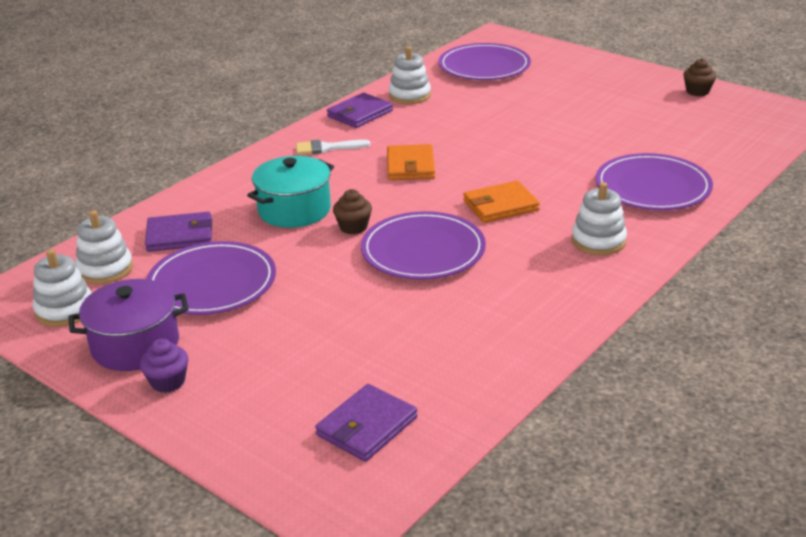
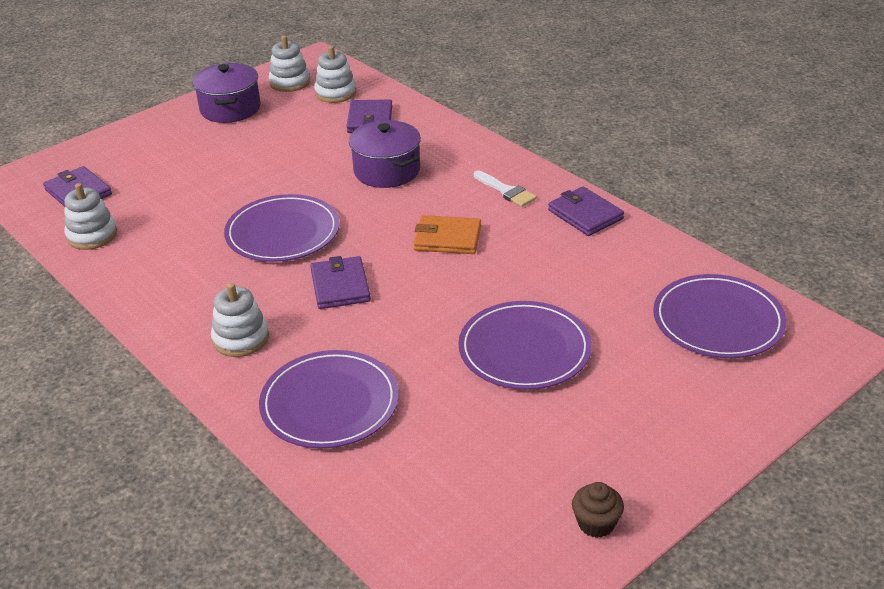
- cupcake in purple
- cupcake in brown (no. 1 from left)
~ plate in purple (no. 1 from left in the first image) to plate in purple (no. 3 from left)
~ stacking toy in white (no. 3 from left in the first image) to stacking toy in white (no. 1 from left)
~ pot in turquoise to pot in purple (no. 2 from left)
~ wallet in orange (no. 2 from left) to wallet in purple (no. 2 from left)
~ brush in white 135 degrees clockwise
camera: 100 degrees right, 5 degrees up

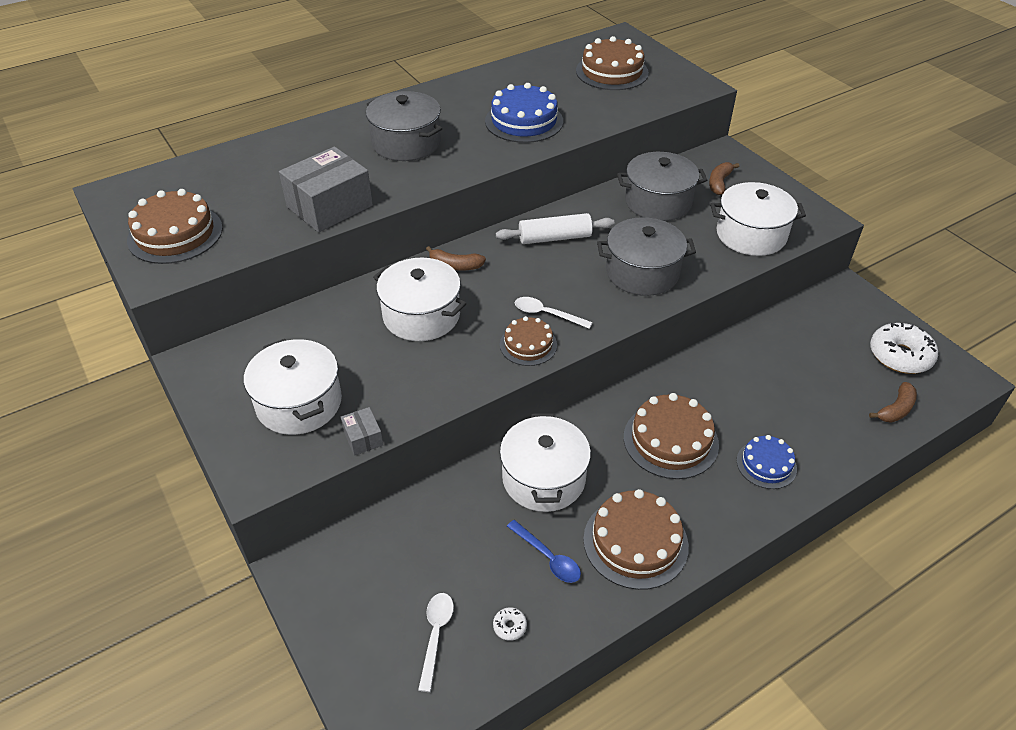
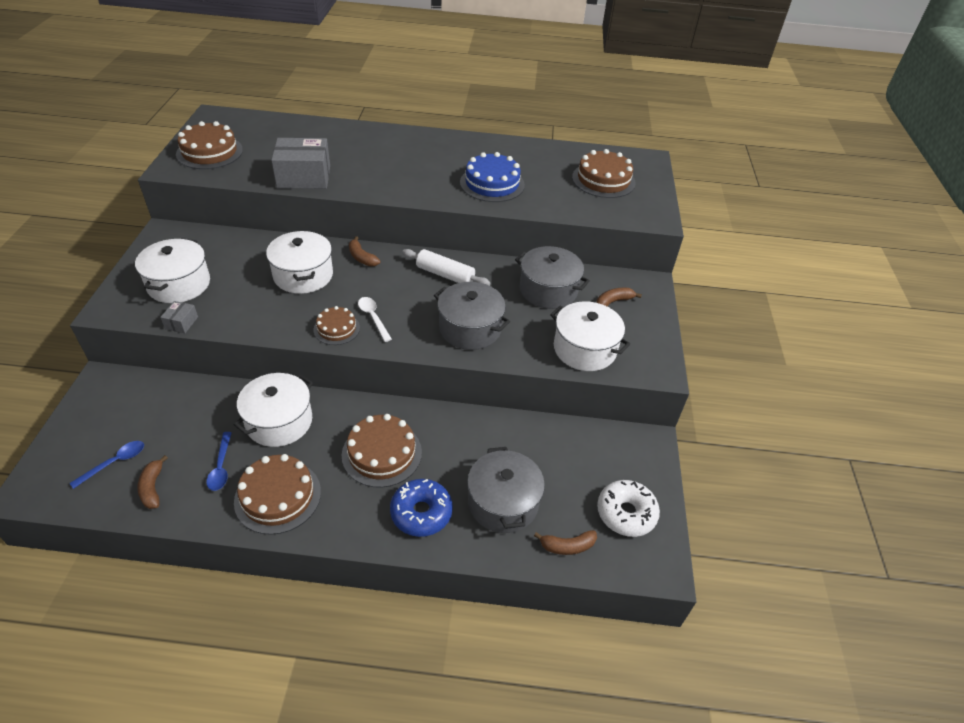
~ pot in grey (no. 1 from left in the first image) to pot in grey (no. 2 from left)
~ donut in white (no. 1 from left) to banana in brown (no. 1 from left)
~ cake in blue (no. 2 from left) to donut in blue
~ spoon in white (no. 1 from left) to spoon in blue (no. 1 from left)
camera: 35 degrees right, 0 degrees up

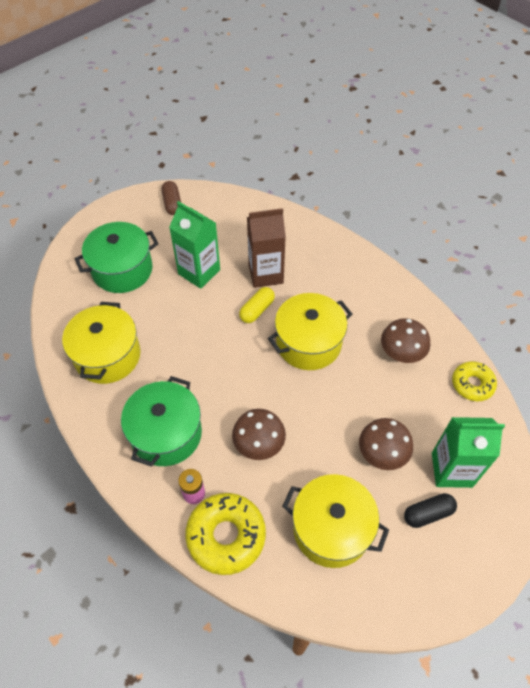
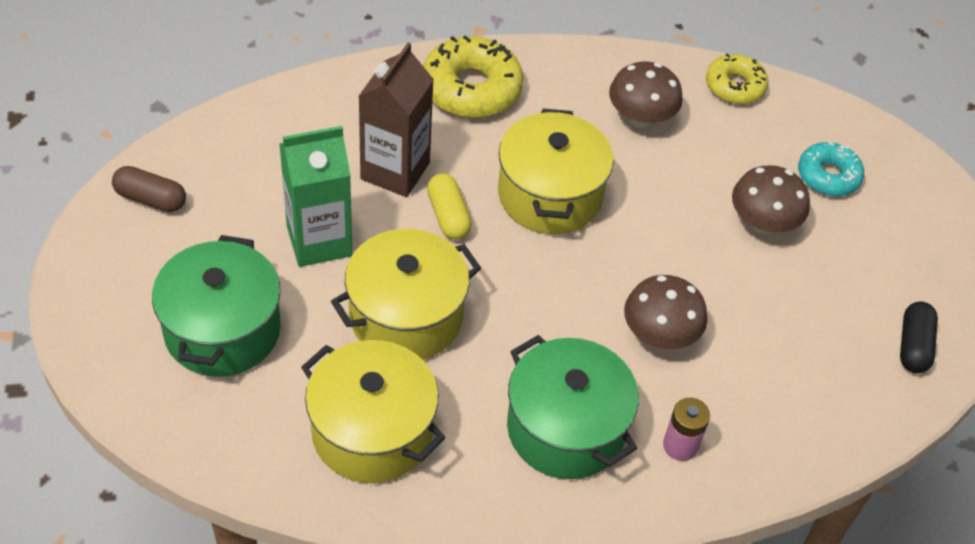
~ donut in yellow (no. 1 from left)
~ pot in yellow (no. 3 from left in the first image) to pot in yellow (no. 2 from left)
~ capsule in black
~ carton in green (no. 2 from left) to donut in turquoise
camera: 60 degrees left, 5 degrees down

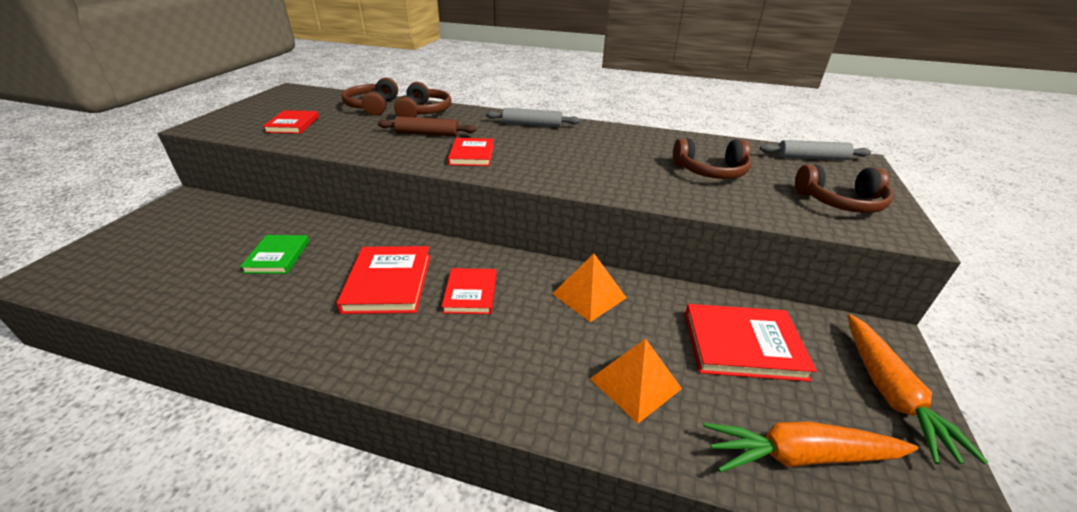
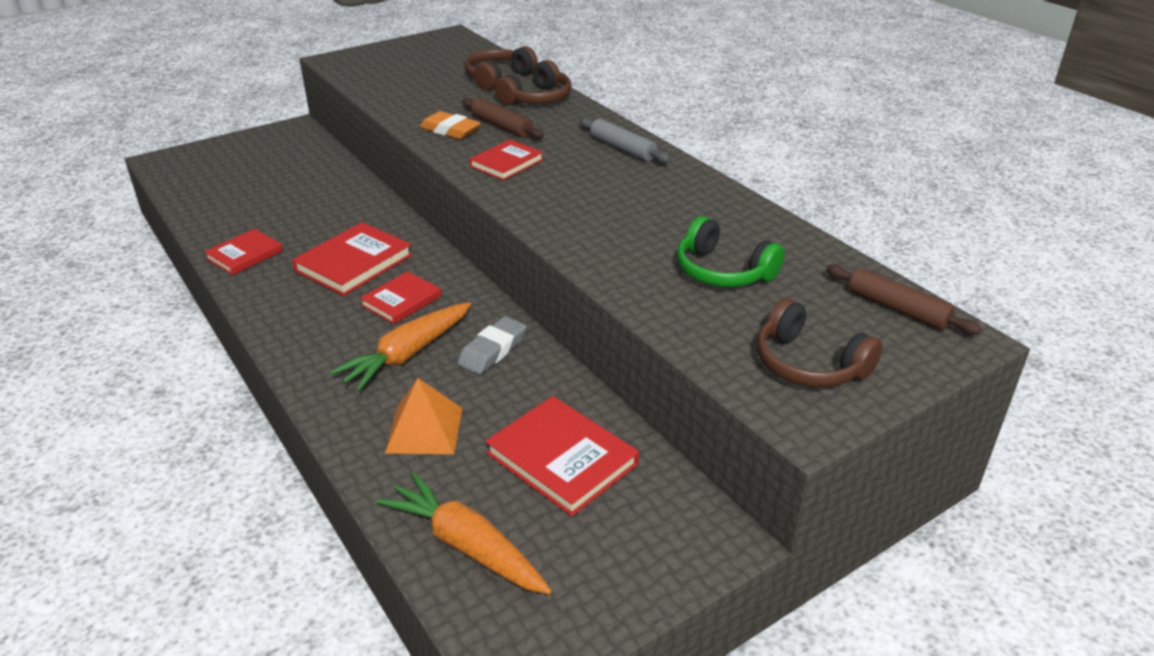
- book in green
+ eraser in orange
~ book in red (no. 1 from left)
~ carrot in orange (no. 2 from left in the first image) to carrot in orange (no. 1 from left)
~ pyramid in orange (no. 1 from left) to eraser in grey
~ headphones in brown (no. 3 from left) to headphones in green
~ rolling pin in grey (no. 2 from left) to rolling pin in brown (no. 2 from left)
camera: 40 degrees right, 0 degrees up

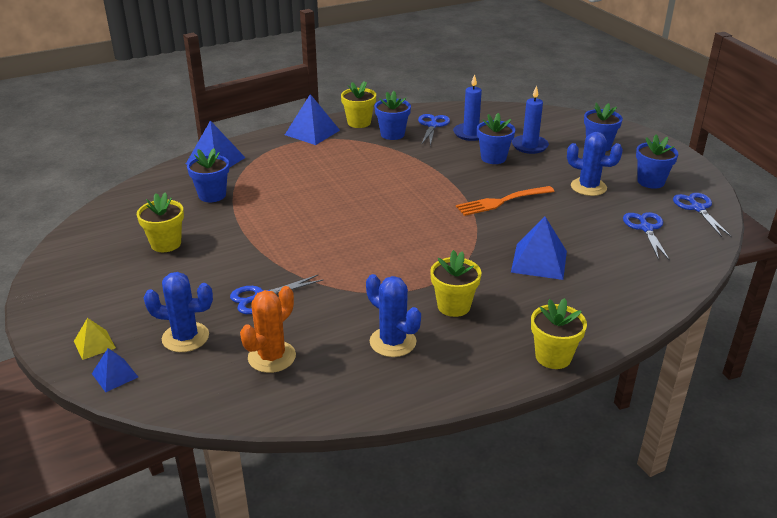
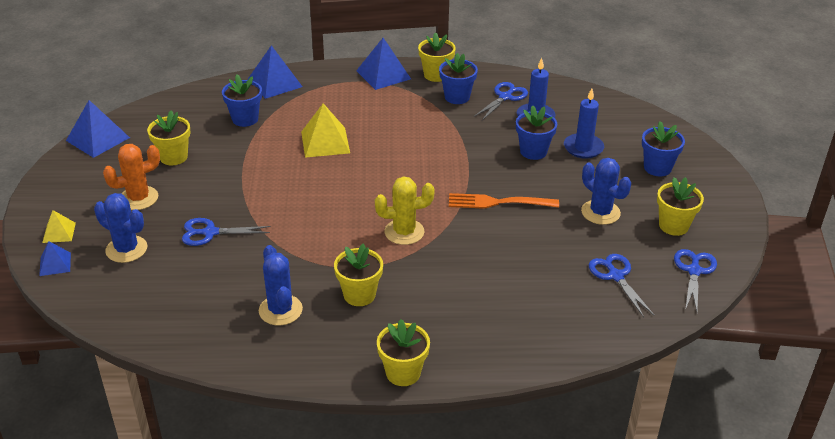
+ pyramid in yellow (no. 2 from left)
+ cactus in yellow
~ cactus in orange
~ pyramid in blue (no. 4 from left in the first image) to pyramid in blue (no. 2 from left)
~ flower pot in blue (no. 5 from left) to flower pot in yellow (no. 5 from left)
~ scissors in blue (no. 3 from left) 45 degrees counterclockwise
camera: 25 degrees right, 5 degrees up

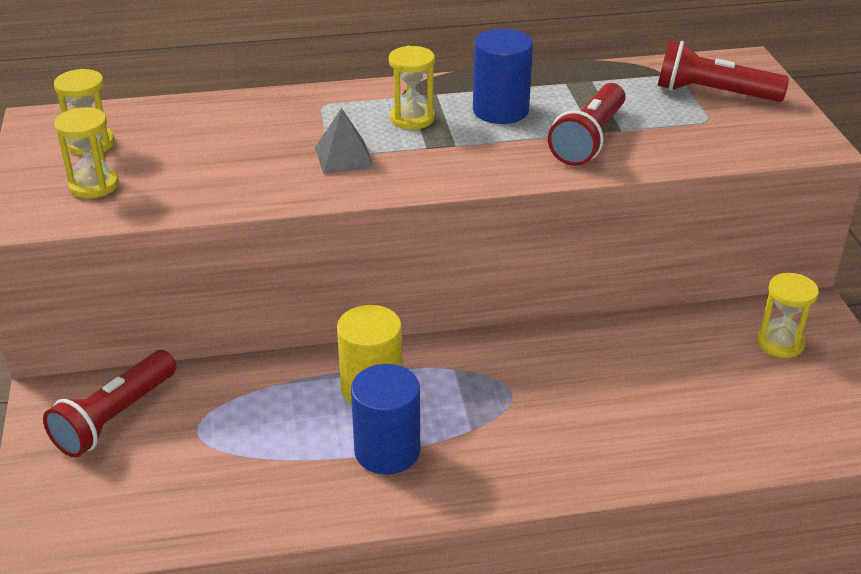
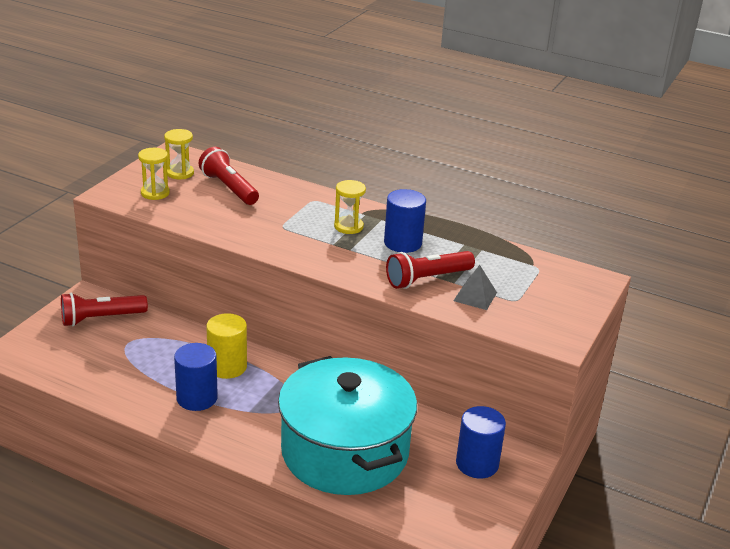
+ pot in turquoise
~ pyramid in grey
~ flashlight in red (no. 3 from left in the first image) to flashlight in red (no. 2 from left)
~ hourglass in yellow (no. 4 from left) to cylinder in blue (no. 3 from left)
camera: 35 degrees right, 5 degrees down

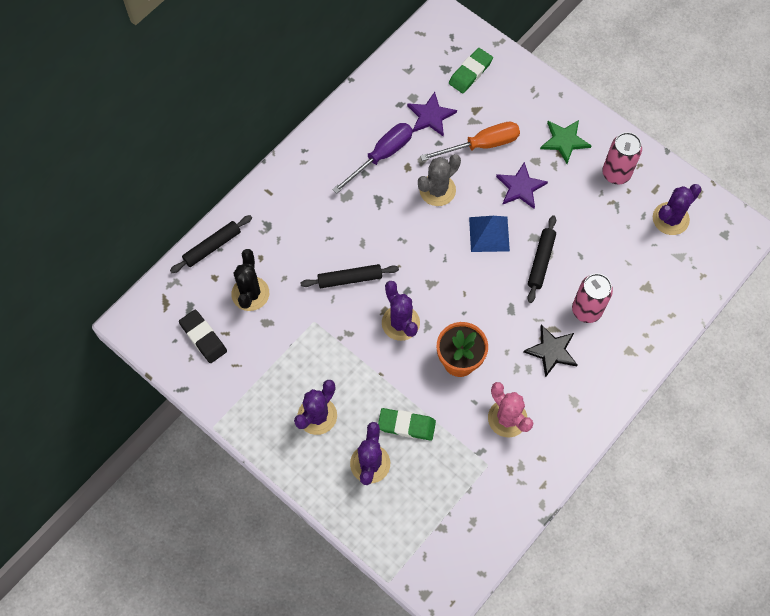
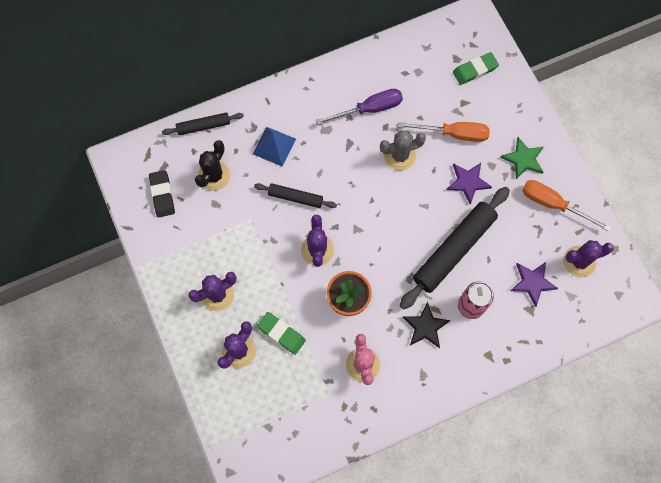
~ star in purple (no. 1 from left in the first image) to star in purple (no. 2 from left)
~ pyramid in blue
~ can in pink (no. 2 from left) to screwdriver in orange (no. 2 from left)
~ rolling pin in black (no. 3 from left) x1.90
camera: 25 degrees right, 5 degrees up

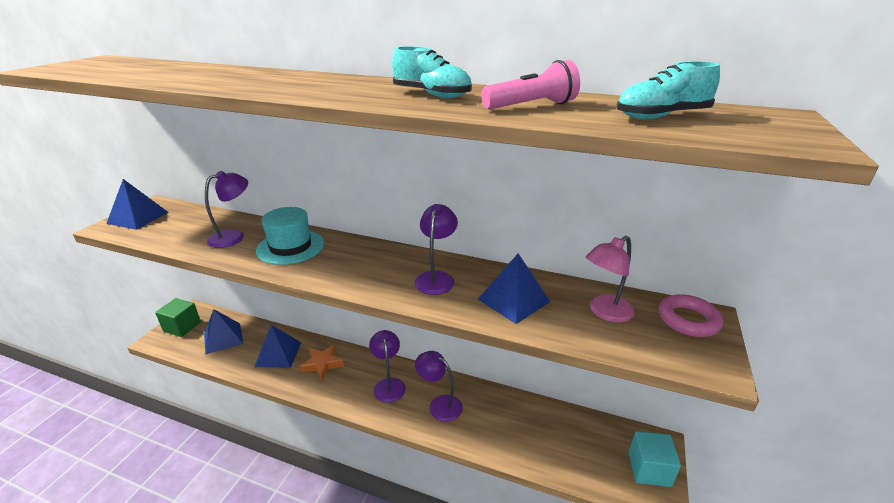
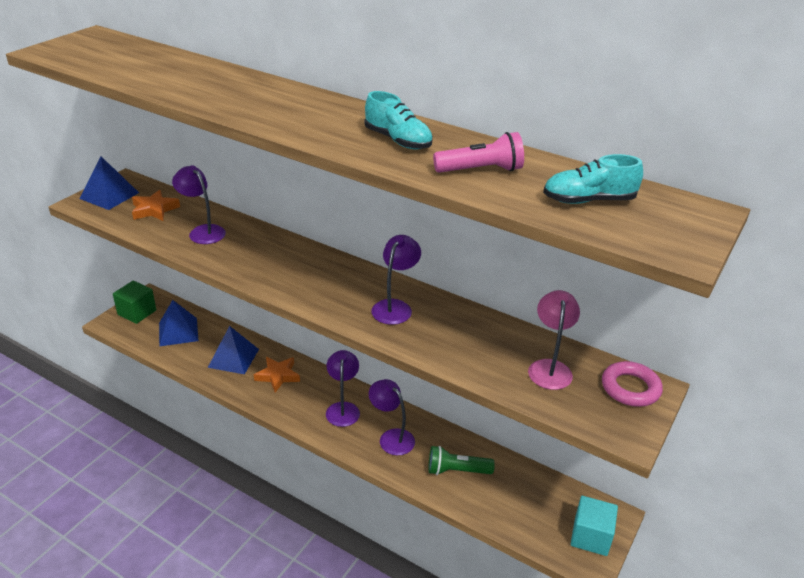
- hat in turquoise
- pyramid in blue (no. 4 from left)
+ star in orange (no. 1 from left)
+ flashlight in green
~ lamp in purple (no. 1 from left) 105 degrees counterclockwise
~ lamp in pink 120 degrees clockwise
camera: 10 degrees right, 5 degrees up

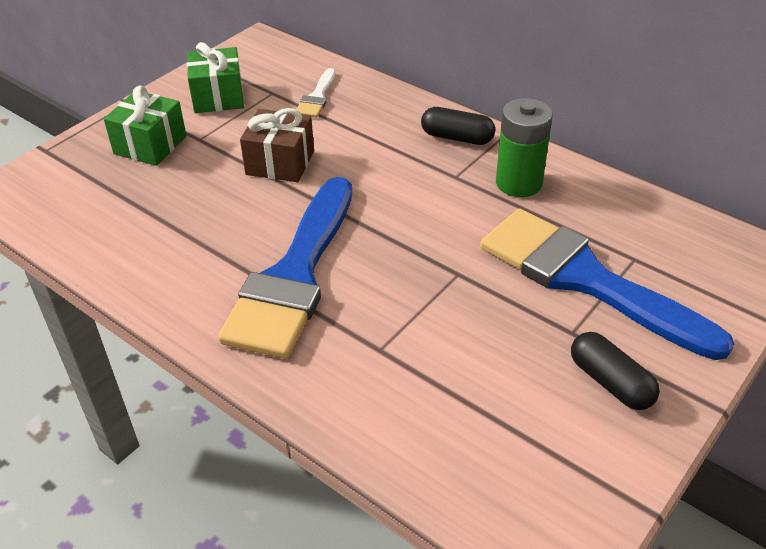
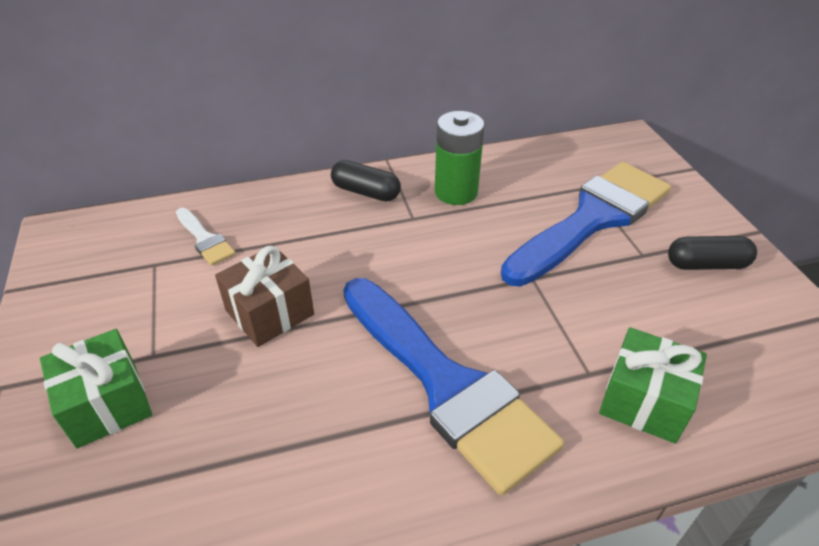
~ gift in green (no. 2 from left)
~ capsule in black (no. 1 from left) 60 degrees clockwise
~ brush in blue (no. 2 from left) 150 degrees clockwise
camera: 55 degrees left, 0 degrees up

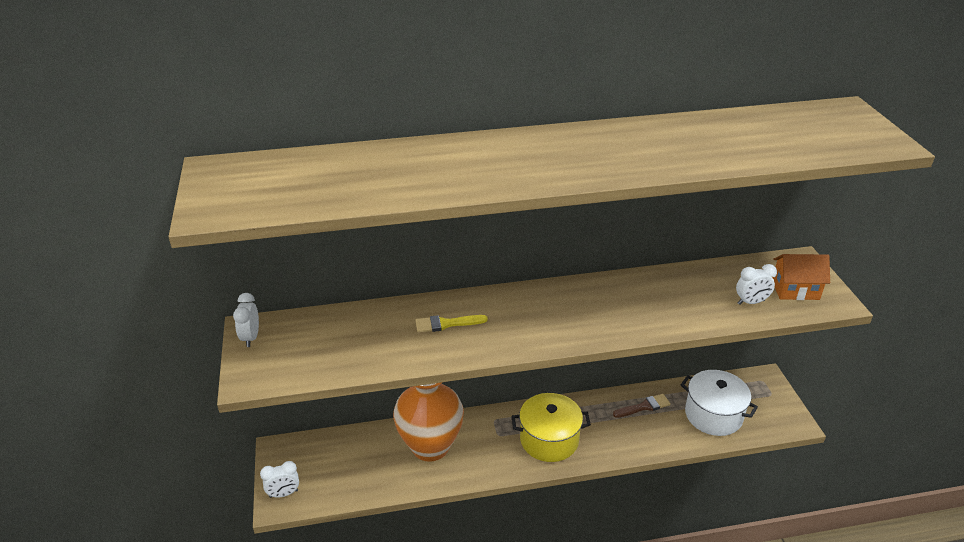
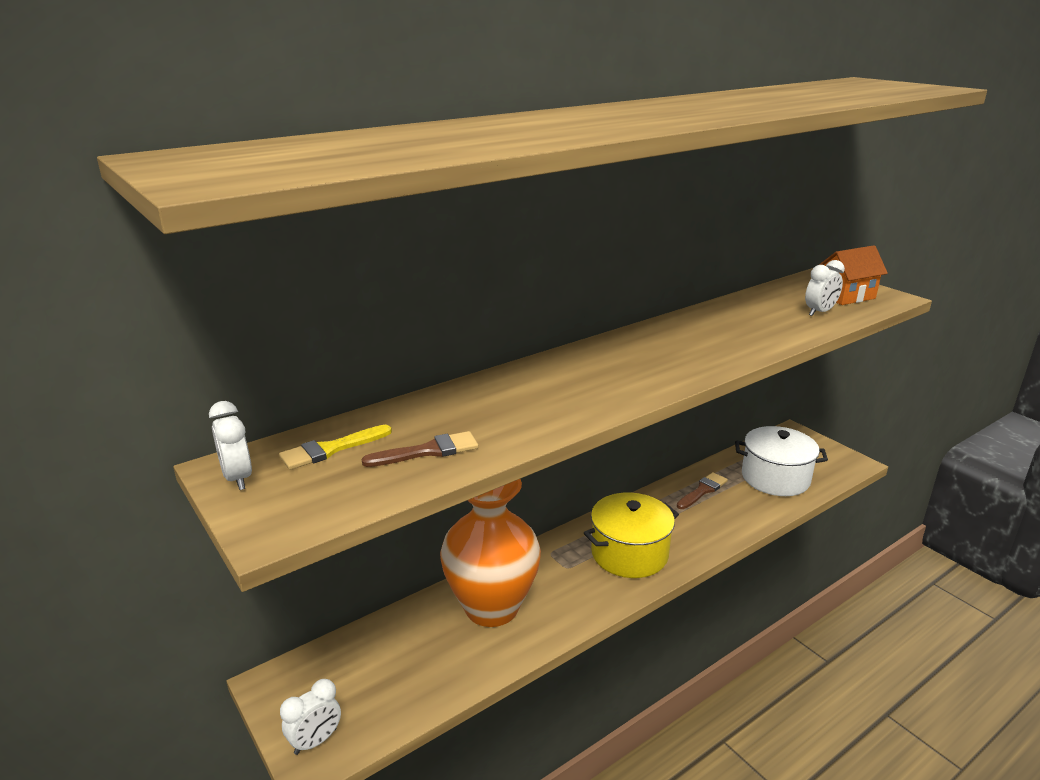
+ brush in brown (no. 1 from left)
~ brush in yellow
camera: 25 degrees left, 10 degrees down

